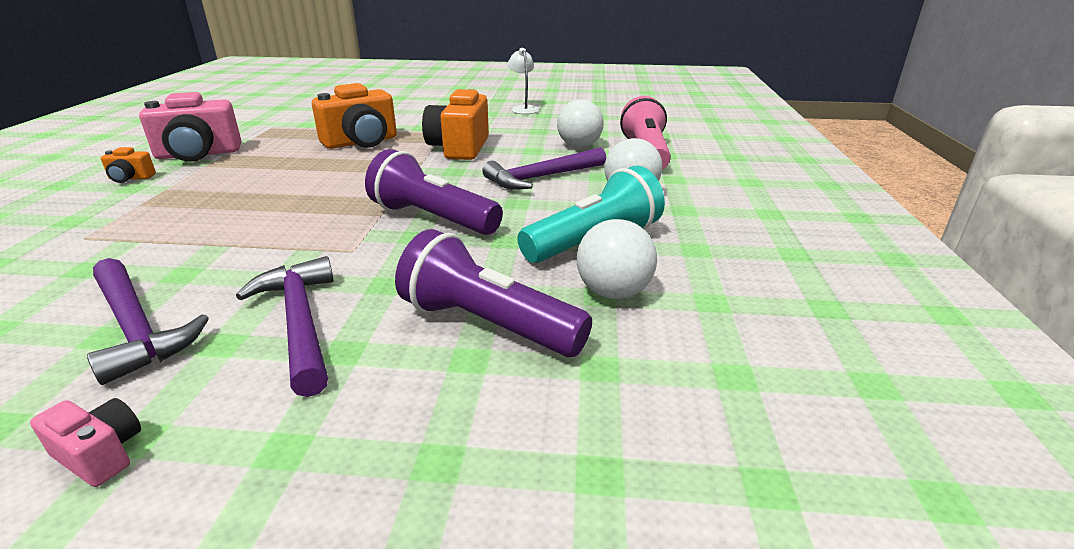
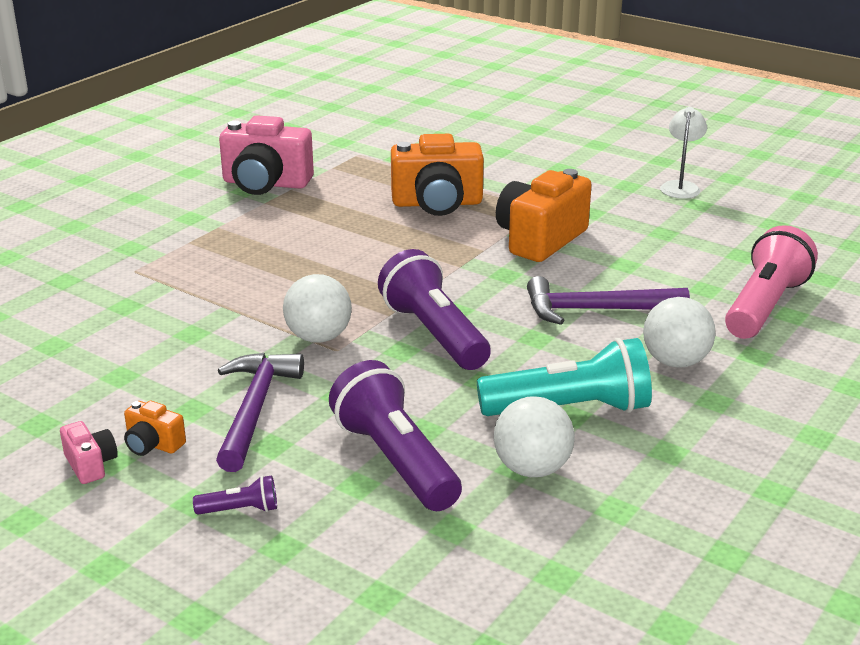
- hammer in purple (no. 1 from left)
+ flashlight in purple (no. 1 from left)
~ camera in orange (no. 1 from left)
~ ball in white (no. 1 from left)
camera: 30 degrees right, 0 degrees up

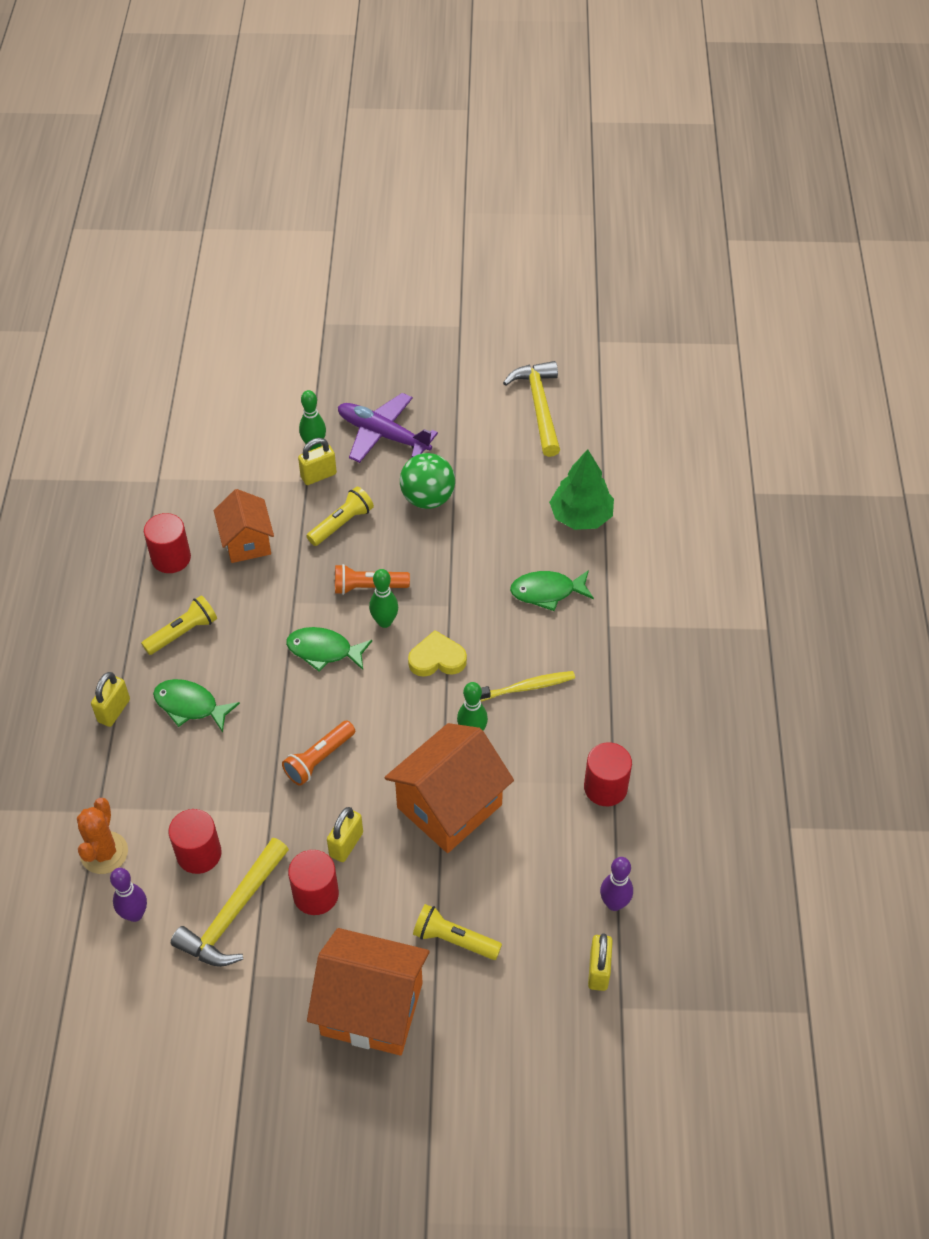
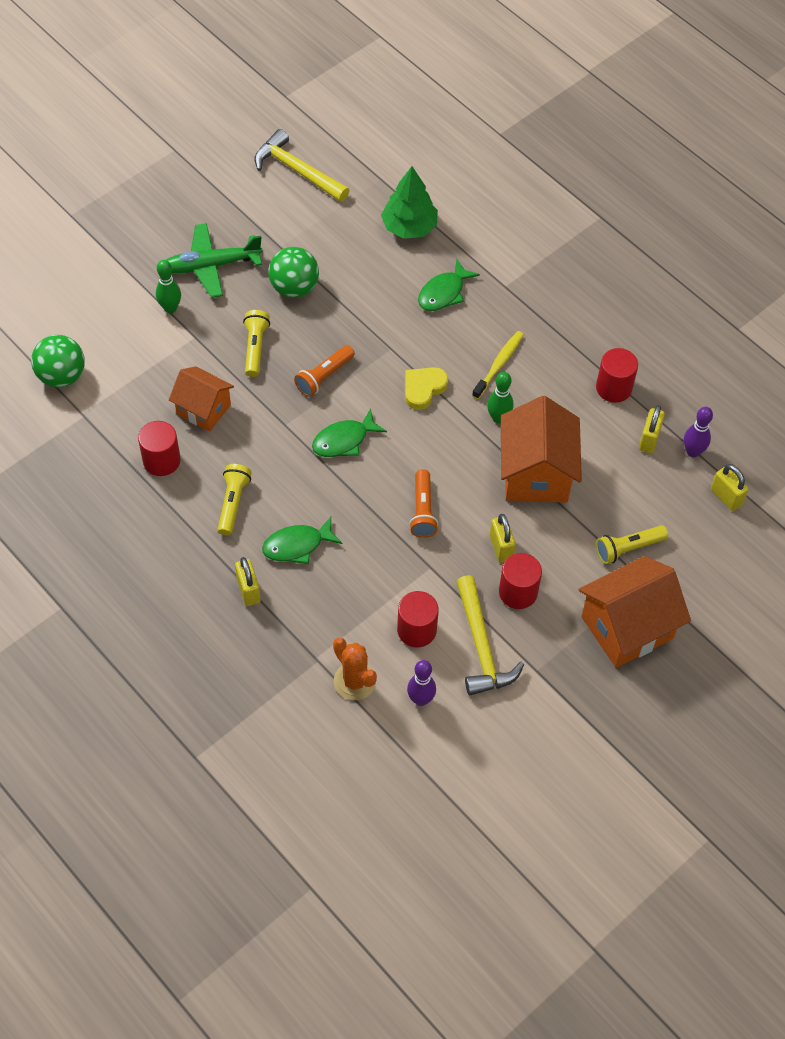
- bowling pin in green (no. 2 from left)
+ ball in green (no. 1 from left)
~ padlock in yellow (no. 2 from left in the first image) to padlock in yellow (no. 3 from left)
~ plane in purple to plane in green
camera: 45 degrees left, 5 degrees up

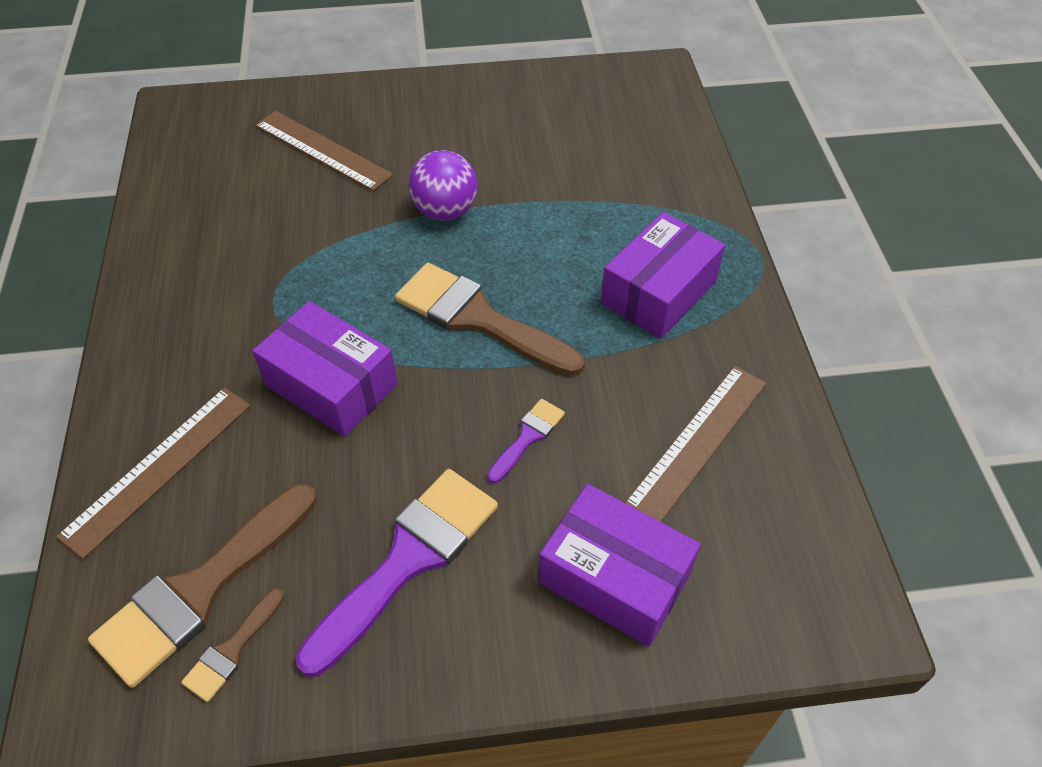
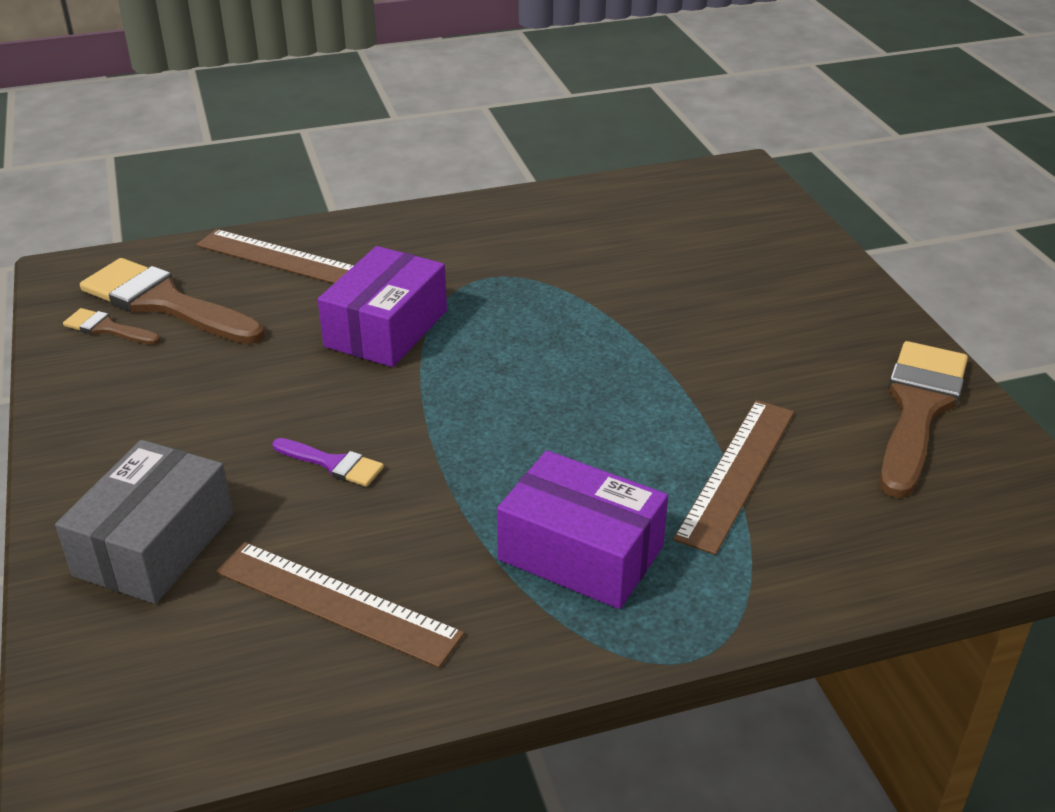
- brush in purple (no. 1 from left)
- ball in purple
~ ruler in brown (no. 2 from left in the first image) to ruler in brown (no. 3 from left)
~ brush in brown (no. 3 from left)
~ box in purple (no. 2 from left) to box in grey
camera: 80 degrees right, 15 degrees down

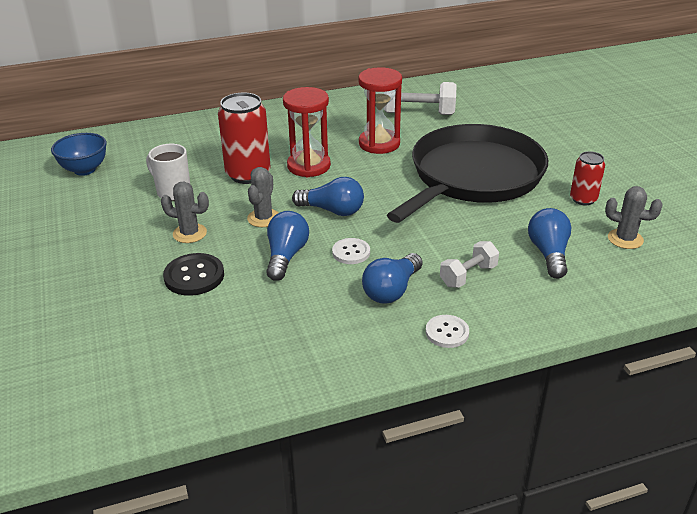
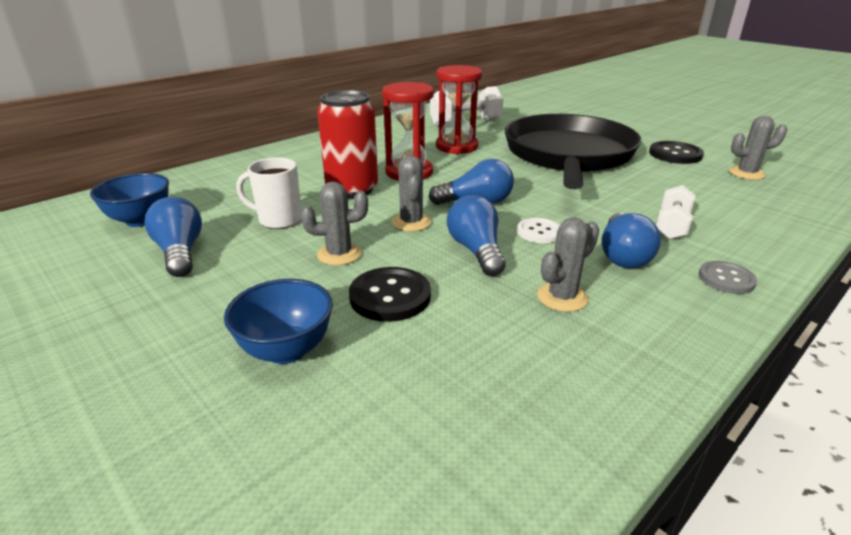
+ bowl in blue (no. 2 from left)
+ cactus in grey (no. 3 from left)
~ light bulb in blue (no. 4 from left in the first image) to light bulb in blue (no. 1 from left)
~ can in red (no. 2 from left) to button in black (no. 2 from left)
~ button in white (no. 2 from left) to button in grey
camera: 25 degrees left, 5 degrees down

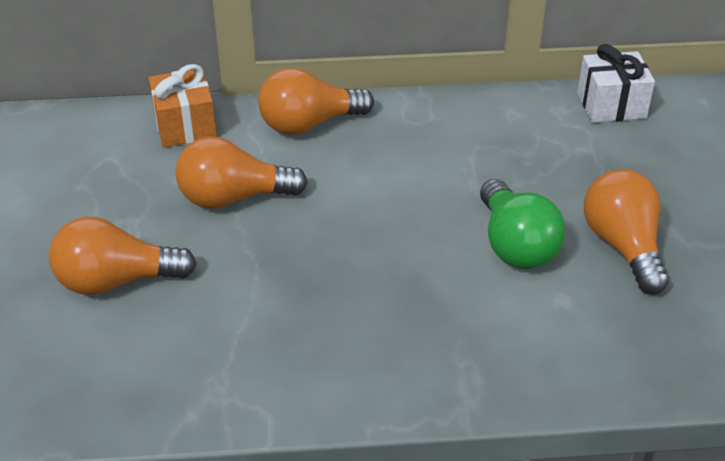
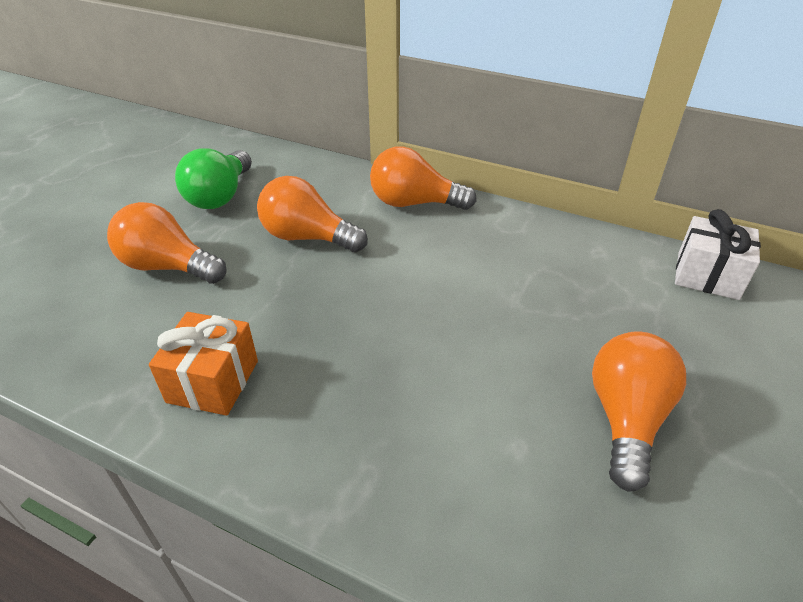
~ gift in orange
~ light bulb in green
camera: 30 degrees right, 0 degrees up

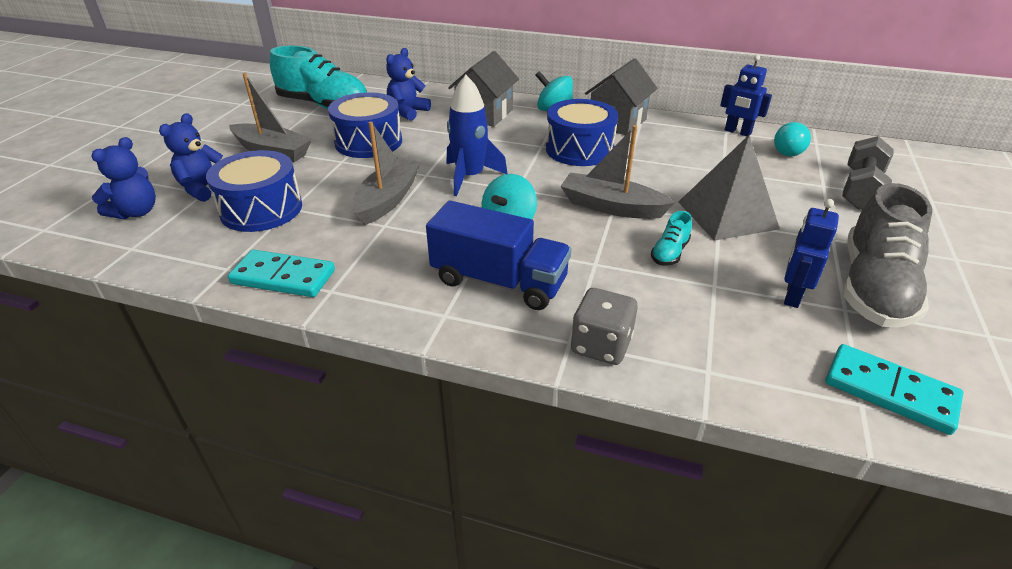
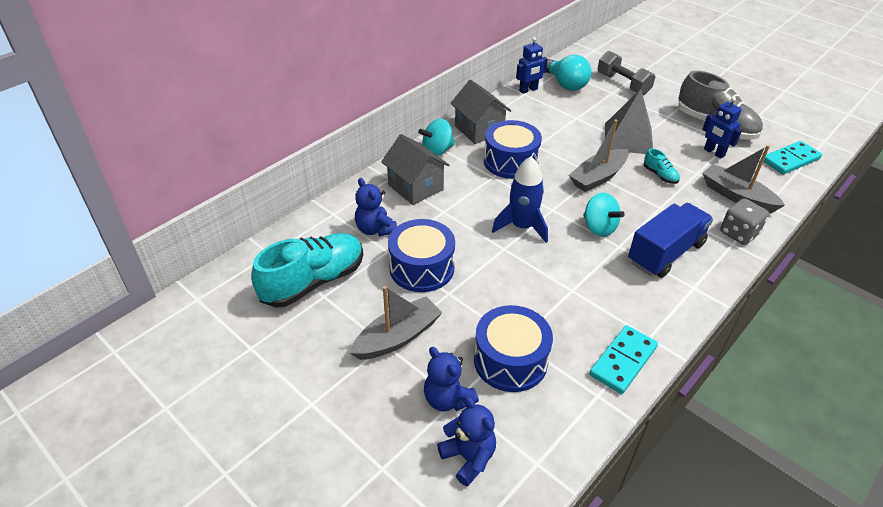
~ boat in grey (no. 2 from left in the first image) to boat in grey (no. 3 from left)
~ light bulb in turquoise x1.51
camera: 65 degrees left, 5 degrees up

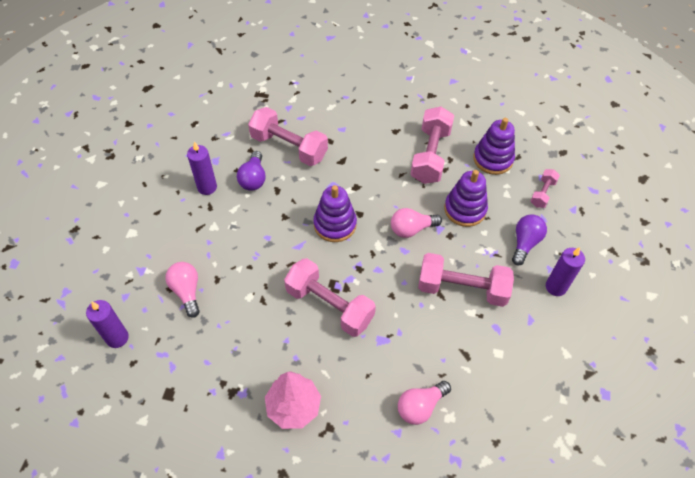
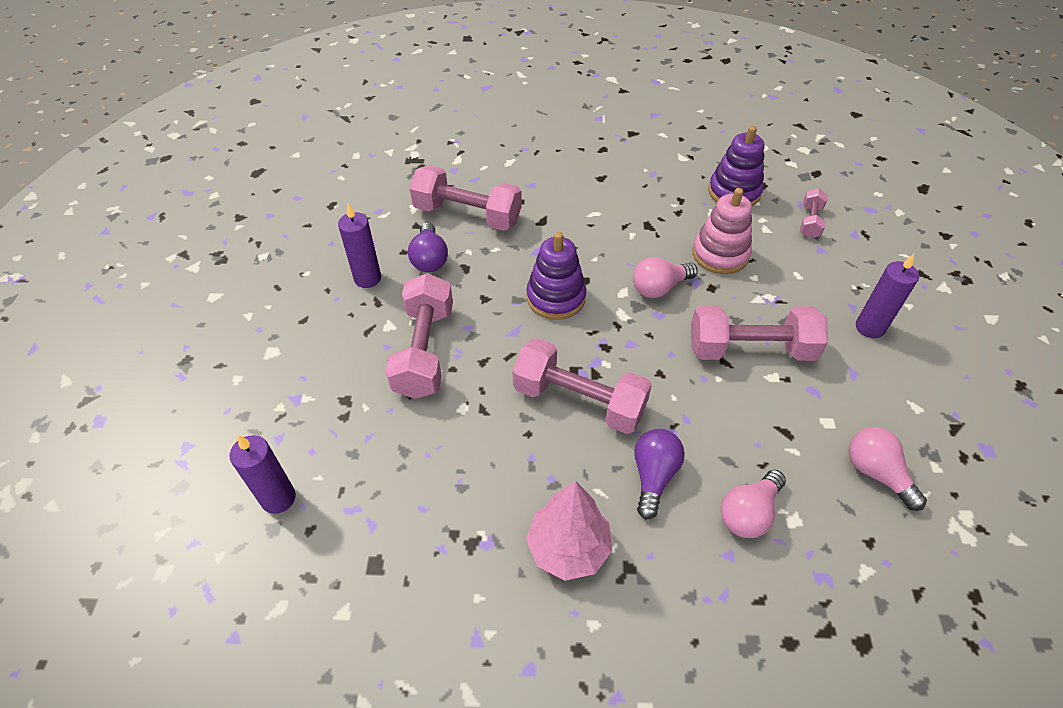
~ light bulb in pink (no. 1 from left in the first image) to light bulb in pink (no. 3 from left)
~ dumbbell in pink (no. 3 from left in the first image) to dumbbell in pink (no. 1 from left)
~ light bulb in purple (no. 2 from left)
~ stacking toy in purple (no. 2 from left) to stacking toy in pink
camera: 10 degrees left, 5 degrees down

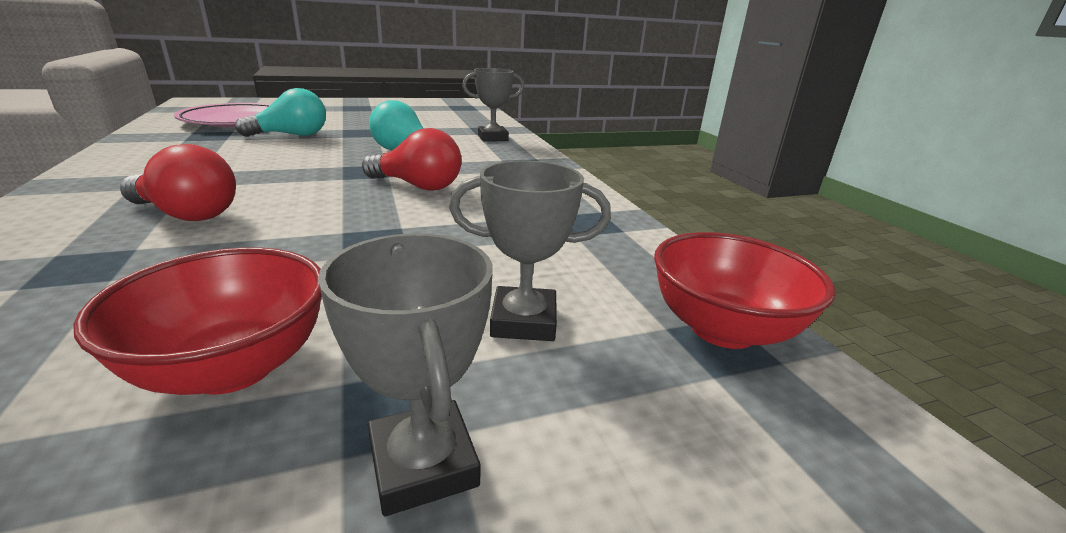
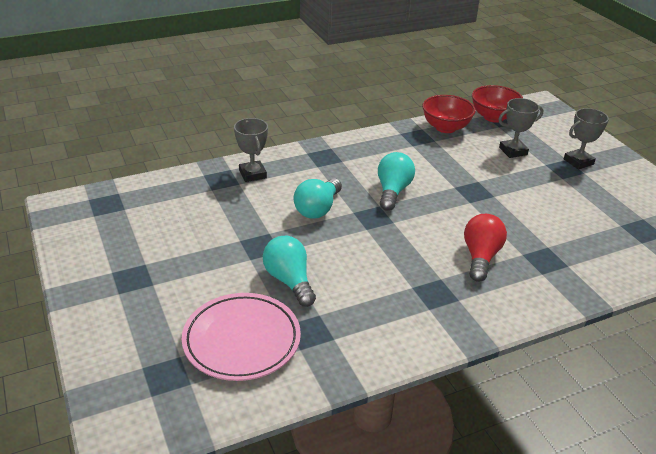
~ bowl in red (no. 1 from left)
~ light bulb in red (no. 2 from left) to light bulb in turquoise (no. 3 from left)
~ trophy in grey (no. 3 from left in the first image) 75 degrees clockwise
camera: 95 degrees left, 10 degrees up

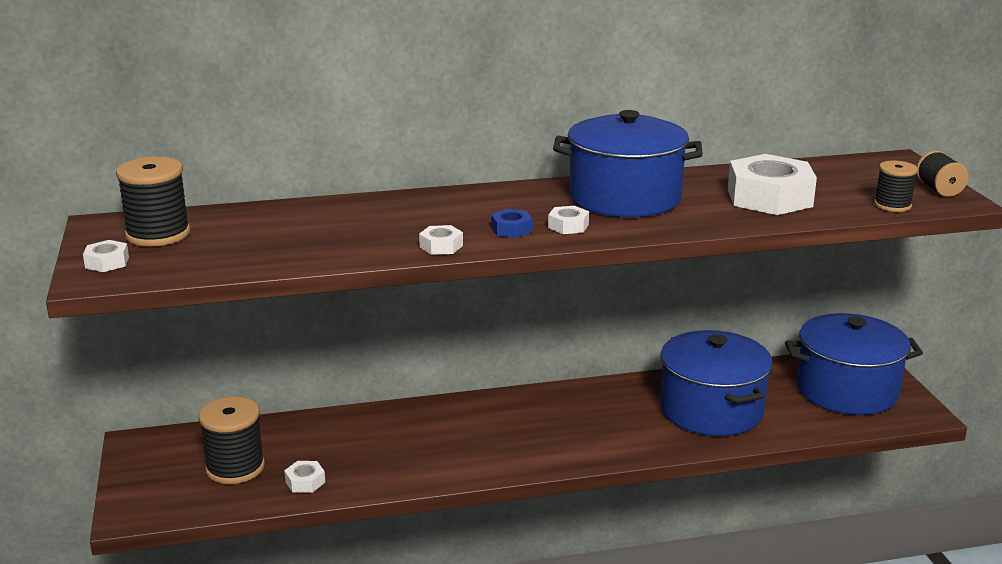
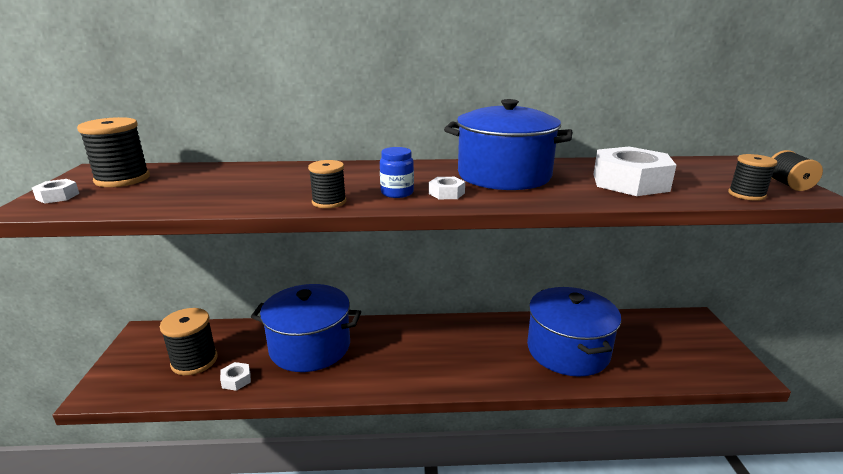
~ pot in blue (no. 3 from left in the first image) to pot in blue (no. 1 from left)
~ nut in white (no. 3 from left) to spool in black (no. 3 from left)
~ nut in blue to jar in blue
camera: 10 degrees right, 0 degrees up

